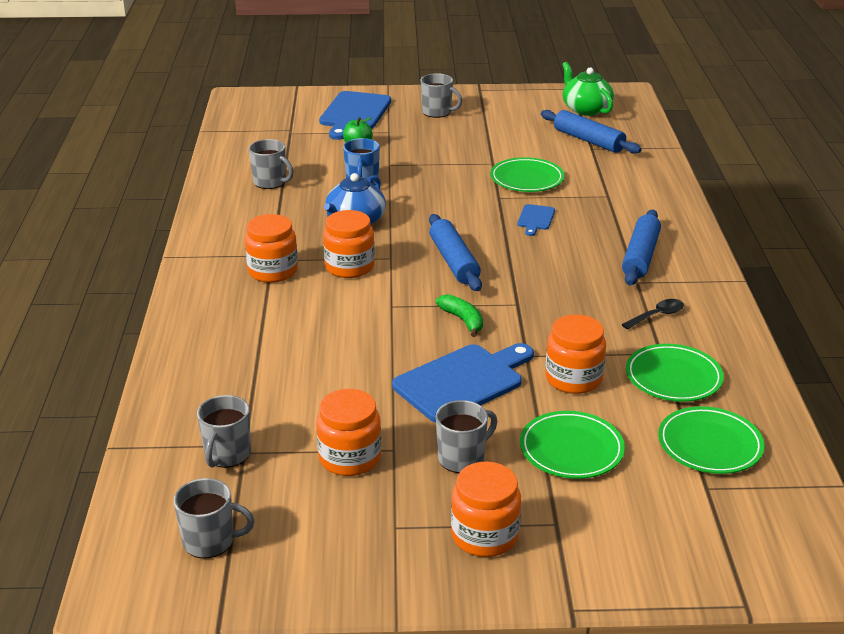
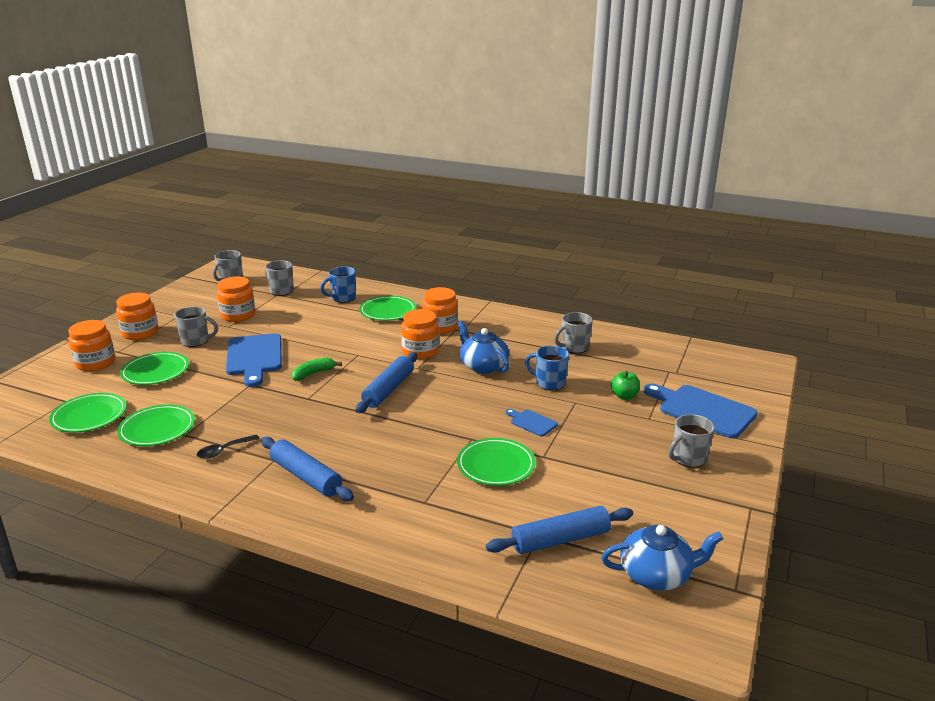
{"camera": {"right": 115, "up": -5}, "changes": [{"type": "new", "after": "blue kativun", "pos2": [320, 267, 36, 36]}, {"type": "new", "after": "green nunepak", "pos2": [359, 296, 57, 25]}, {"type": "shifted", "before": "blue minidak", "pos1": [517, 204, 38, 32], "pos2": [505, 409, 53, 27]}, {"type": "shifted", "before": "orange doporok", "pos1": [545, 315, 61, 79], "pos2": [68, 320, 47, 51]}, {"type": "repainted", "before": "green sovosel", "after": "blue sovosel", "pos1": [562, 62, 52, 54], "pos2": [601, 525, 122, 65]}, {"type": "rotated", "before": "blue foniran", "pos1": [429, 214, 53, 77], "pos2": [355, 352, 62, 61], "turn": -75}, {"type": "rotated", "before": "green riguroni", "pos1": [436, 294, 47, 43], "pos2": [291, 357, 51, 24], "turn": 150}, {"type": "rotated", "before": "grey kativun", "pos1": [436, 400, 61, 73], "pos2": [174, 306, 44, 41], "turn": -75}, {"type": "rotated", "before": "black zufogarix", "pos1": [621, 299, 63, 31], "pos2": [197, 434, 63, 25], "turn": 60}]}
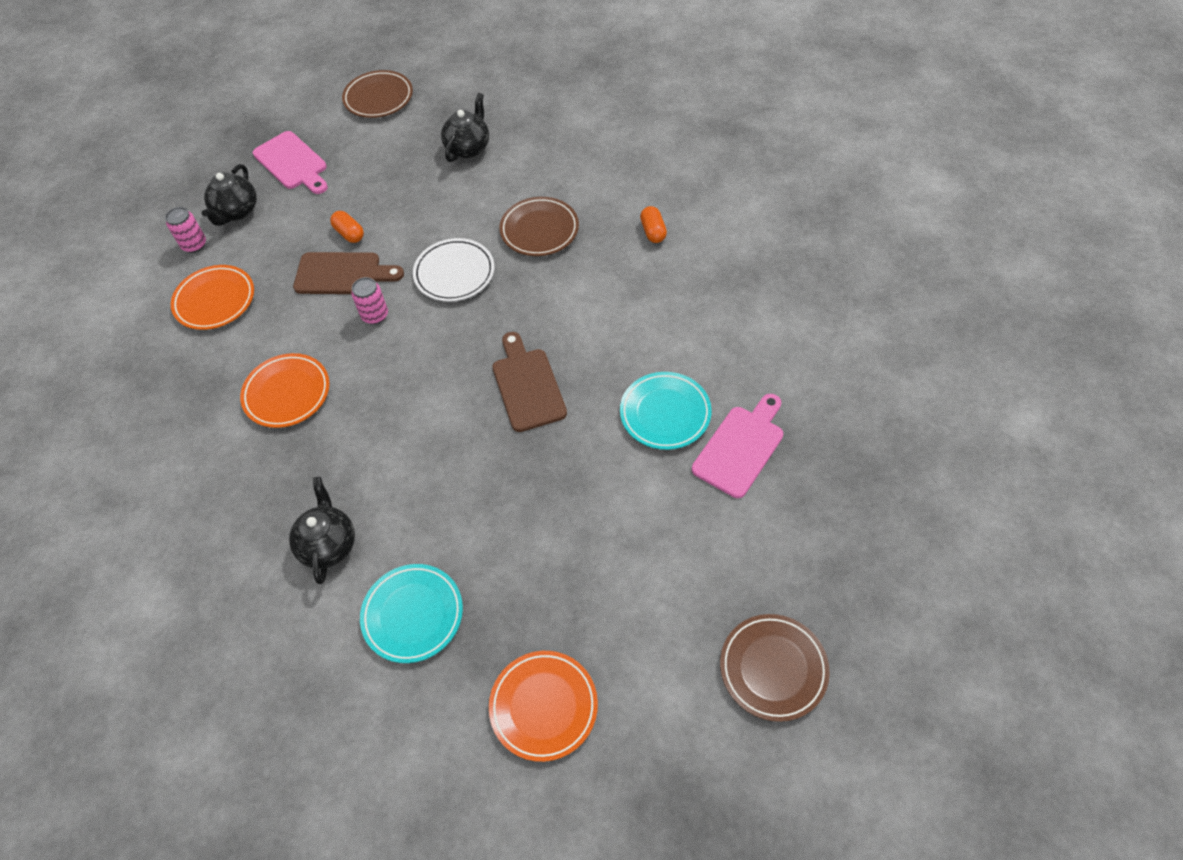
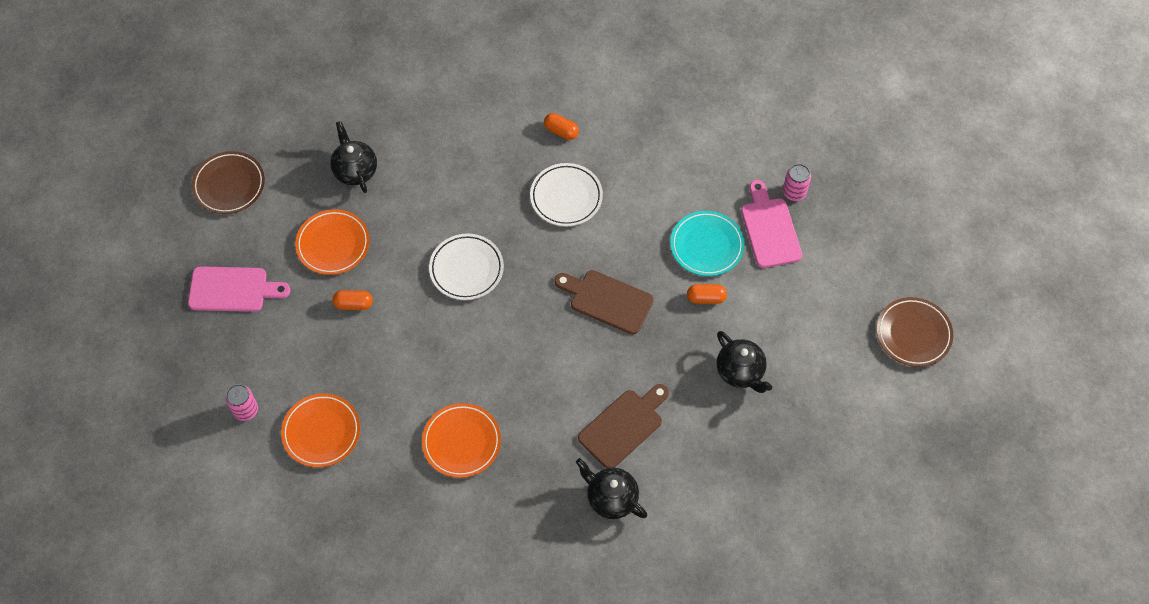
{"camera": {"right": -50, "up": 5}, "changes": [{"type": "gone", "before": "turquoise nunepak", "pos1": [360, 564, 103, 99]}, {"type": "gone", "before": "brown nunepak", "pos1": [499, 197, 80, 59]}, {"type": "new", "after": "white nunepak", "pos2": [530, 163, 73, 64]}, {"type": "new", "after": "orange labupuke", "pos2": [687, 284, 40, 20]}, {"type": "shifted", "before": "black sovosel", "pos1": [202, 164, 55, 62], "pos2": [717, 331, 55, 62]}, {"type": "shifted", "before": "brown minidak", "pos1": [293, 252, 111, 42], "pos2": [578, 384, 91, 84]}, {"type": "shifted", "before": "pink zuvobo", "pos1": [351, 277, 37, 47], "pos2": [783, 164, 28, 37]}, {"type": "shifted", "before": "orange nunepak", "pos1": [489, 651, 109, 111], "pos2": [295, 209, 75, 66]}]}
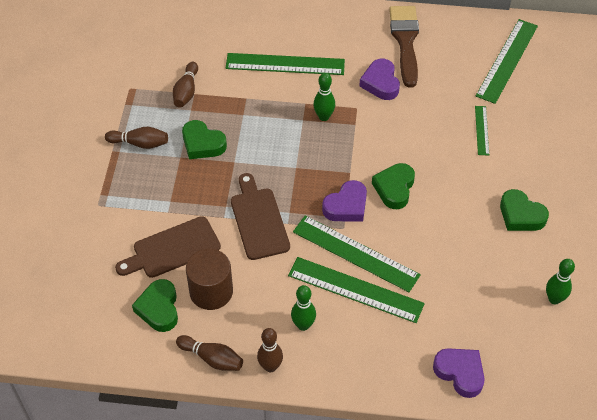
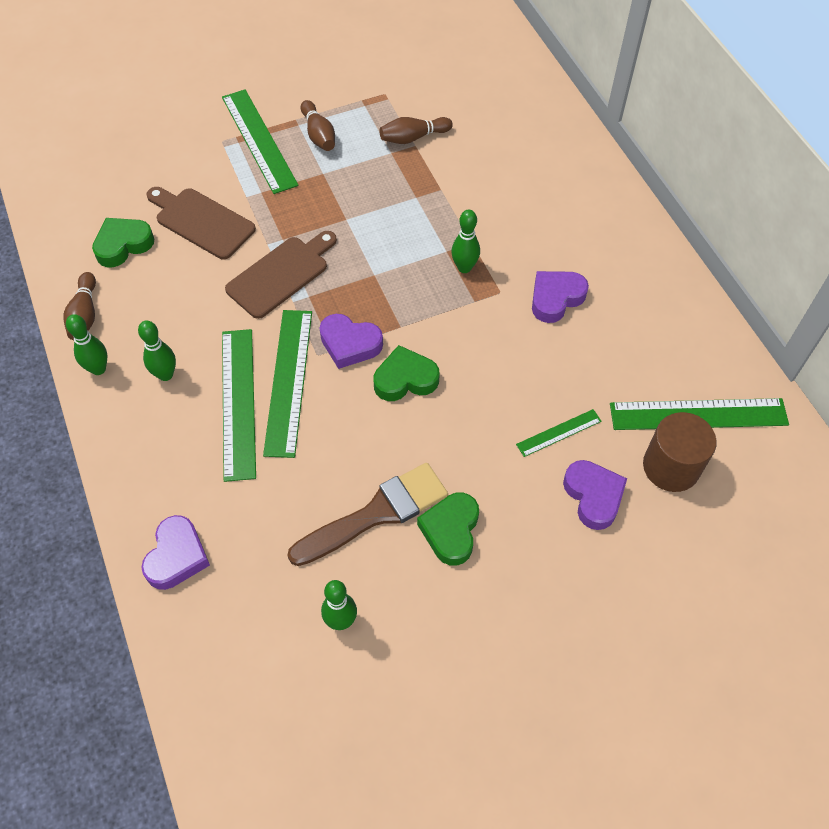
{"camera": {"right": 60, "up": 5}, "changes": [{"type": "gone", "before": "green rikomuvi", "pos1": [182, 120, 45, 39]}, {"type": "new", "after": "purple rikomuvi", "pos2": [563, 460, 64, 70]}, {"type": "shifted", "before": "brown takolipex", "pos1": [186, 249, 47, 61], "pos2": [643, 412, 74, 80]}, {"type": "shifted", "before": "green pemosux", "pos1": [226, 53, 119, 22], "pos2": [222, 89, 76, 105]}, {"type": "shifted", "before": "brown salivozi", "pos1": [389, 6, 30, 82], "pos2": [287, 463, 161, 103]}, {"type": "repainted", "before": "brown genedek", "after": "green genedek", "pos1": [257, 328, 26, 44], "pos2": [66, 314, 41, 61]}]}
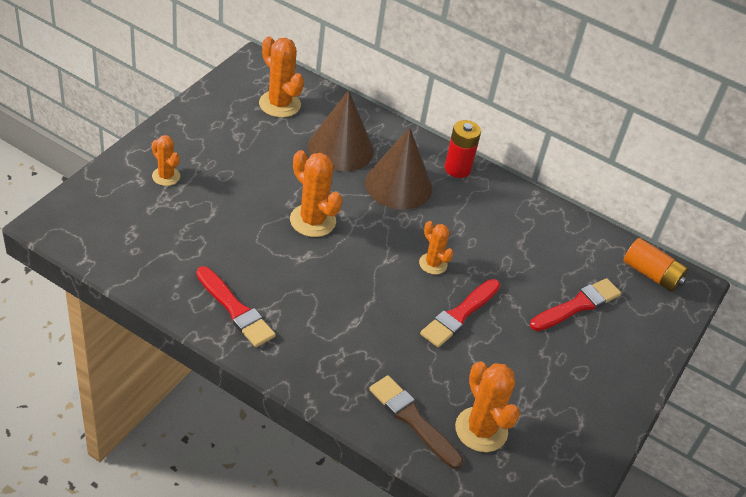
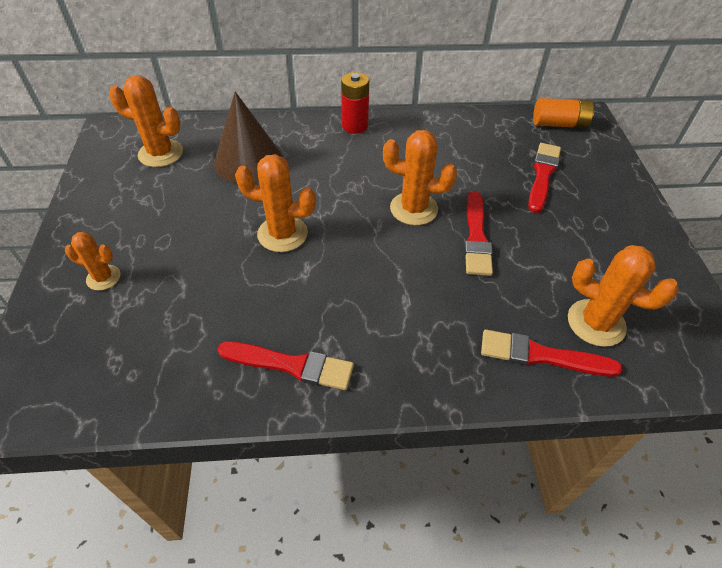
{"camera": {"right": -30, "up": 5}, "changes": [{"type": "gone", "before": "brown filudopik", "pos1": [365, 127, 67, 83]}, {"type": "repainted", "before": "brown salivozi", "after": "red salivozi", "pos1": [369, 375, 94, 94], "pos2": [481, 329, 142, 48]}, {"type": "scaled", "before": "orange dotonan", "pos1": [419, 221, 35, 53], "pos2": [383, 130, 74, 95], "scale": 1.64}]}
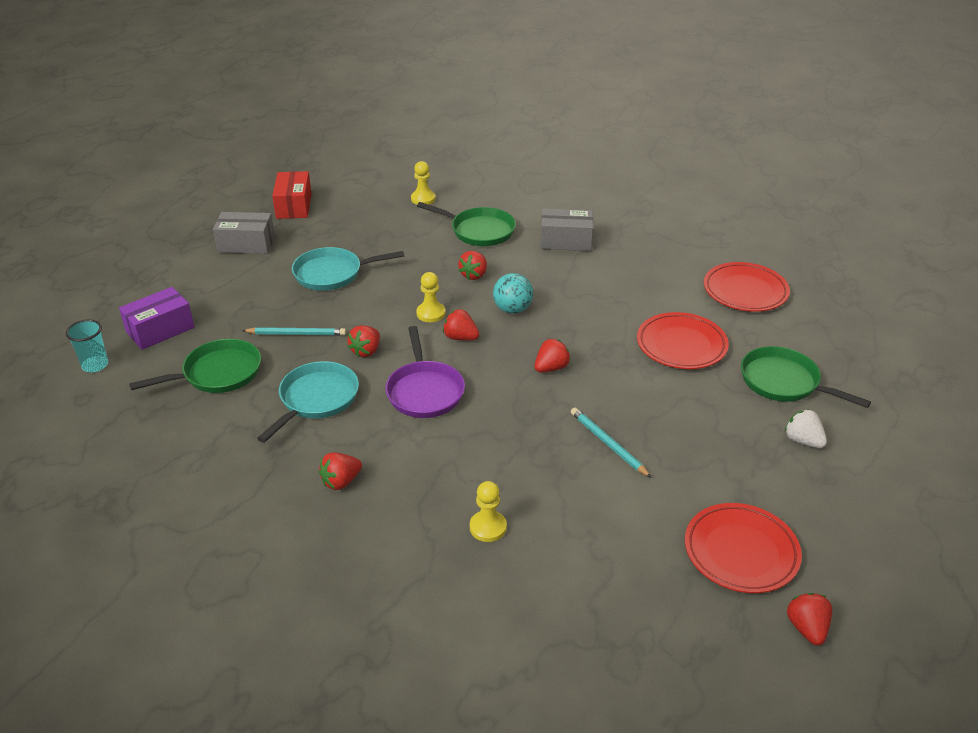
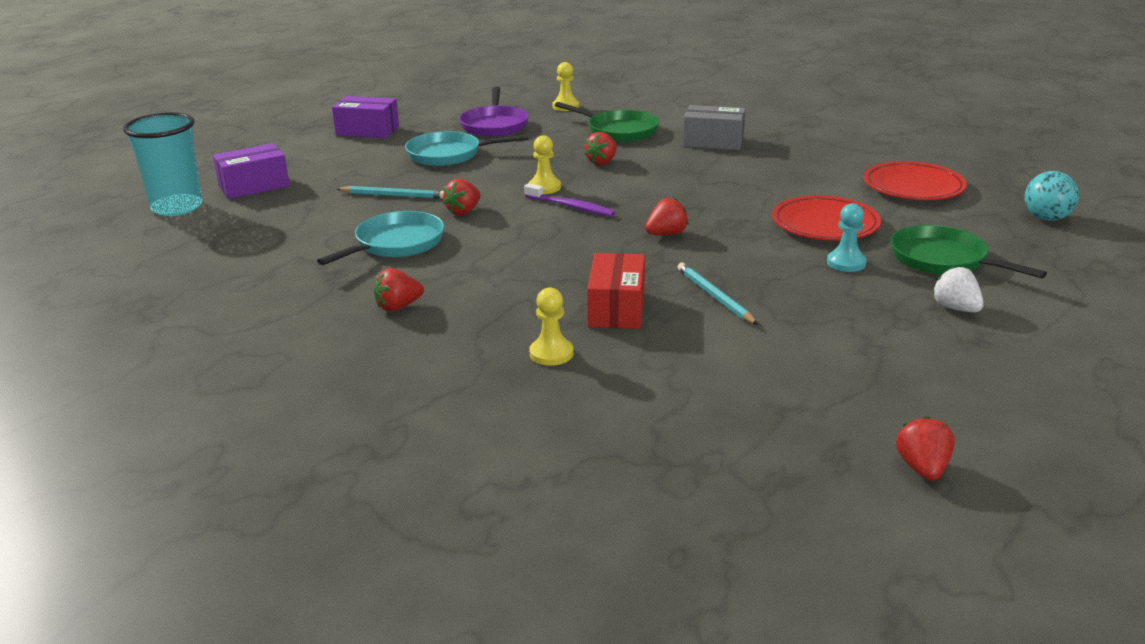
{"camera": {"right": 10, "up": -10}, "changes": [{"type": "gone", "before": "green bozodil", "pos1": [129, 339, 132, 54]}, {"type": "gone", "before": "red nunepak", "pos1": [685, 503, 117, 90]}, {"type": "new", "after": "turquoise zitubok", "pos2": [827, 203, 40, 69]}, {"type": "shifted", "before": "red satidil", "pos1": [272, 171, 40, 48], "pos2": [587, 253, 58, 76]}, {"type": "shifted", "before": "purple bozodil", "pos1": [385, 326, 80, 92], "pos2": [459, 87, 70, 50]}, {"type": "shifted", "before": "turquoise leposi", "pos1": [493, 273, 40, 41], "pos2": [1025, 171, 54, 50]}, {"type": "swapped", "before": "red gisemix", "after": "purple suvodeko", "pos1": [443, 309, 36, 31], "pos2": [524, 183, 92, 34]}, {"type": "repainted", "before": "grey satidil", "after": "purple satidil", "pos1": [213, 212, 62, 42], "pos2": [332, 96, 67, 42]}, {"type": "scaled", "before": "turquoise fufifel", "pos1": [66, 319, 42, 53], "pos2": [123, 112, 80, 104], "scale": 1.81}]}
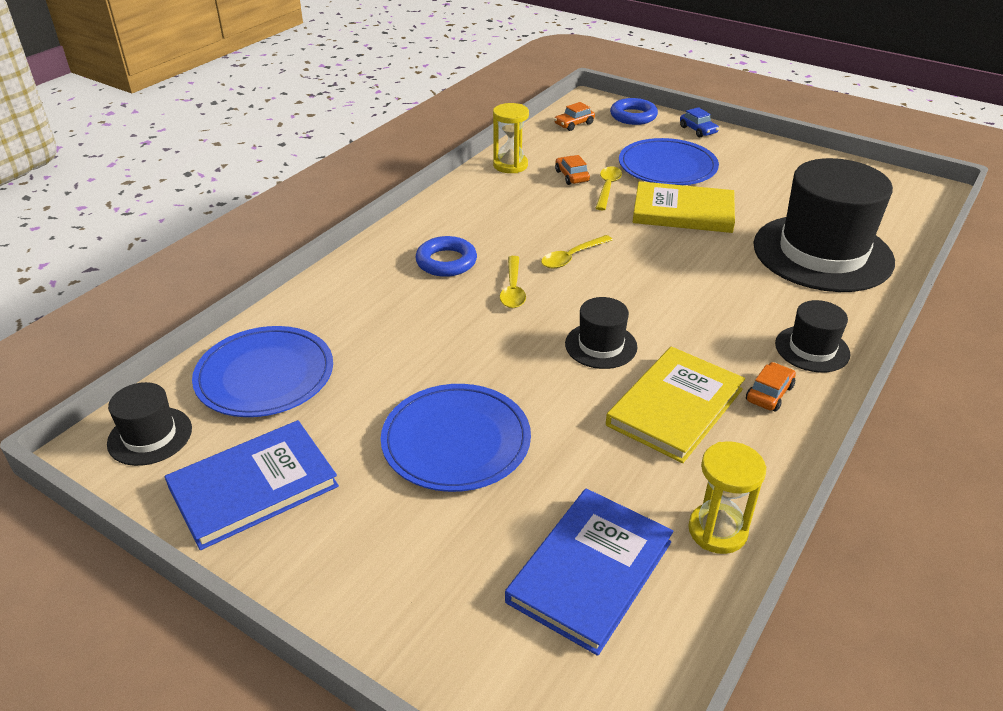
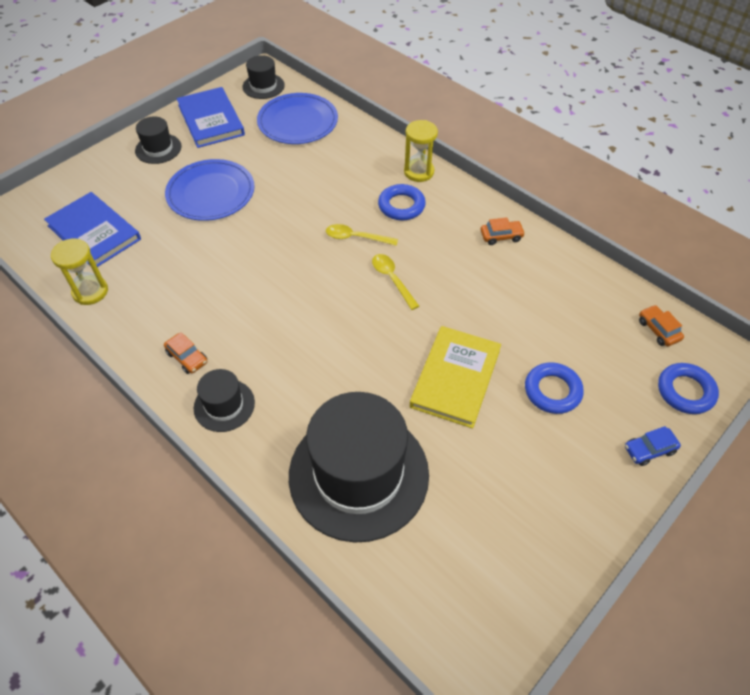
{"camera": {"right": 100, "up": 15}, "changes": [{"type": "gone", "before": "yellow zufogarix", "pos1": [596, 166, 26, 44]}, {"type": "gone", "before": "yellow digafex", "pos1": [606, 347, 139, 116]}, {"type": "shifted", "before": "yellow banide", "pos1": [493, 103, 36, 70], "pos2": [404, 120, 34, 62]}, {"type": "shifted", "before": "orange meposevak", "pos1": [555, 155, 35, 30], "pos2": [480, 217, 45, 28]}, {"type": "shifted", "before": "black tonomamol", "pos1": [565, 297, 73, 72], "pos2": [135, 116, 46, 48]}, {"type": "swapped", "before": "blue nunepak", "after": "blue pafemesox", "pos1": [619, 138, 100, 47], "pos2": [525, 362, 59, 52]}]}
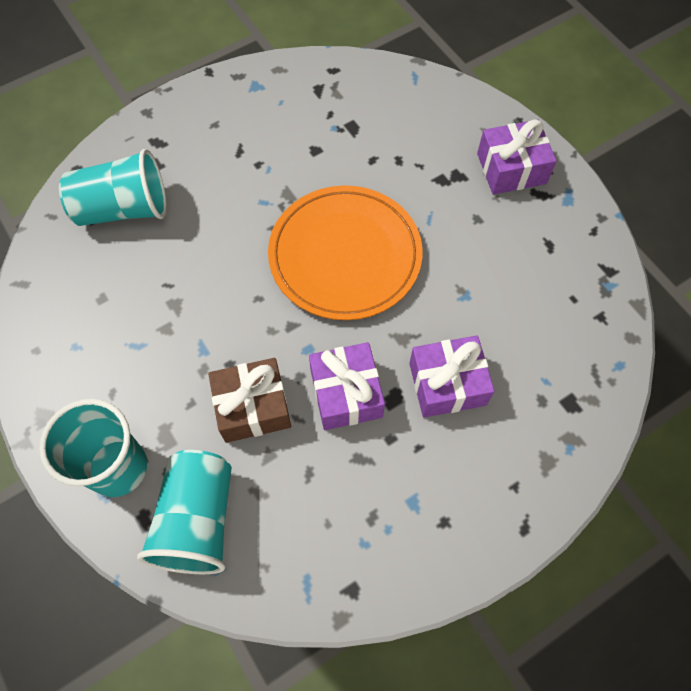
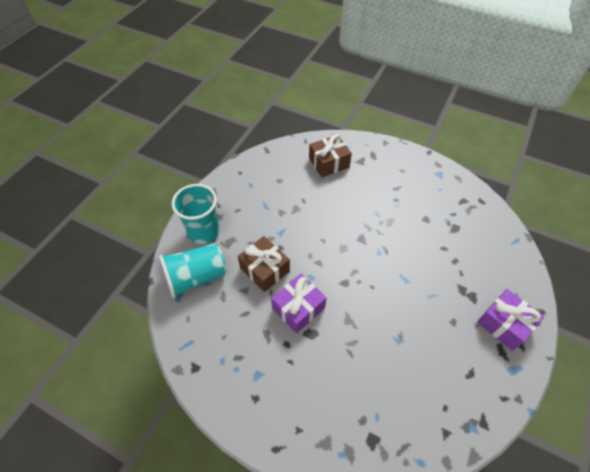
{"camera": {"right": 60, "up": -10}, "changes": [{"type": "gone", "before": "orange nunepak", "pos1": [268, 185, 155, 135]}, {"type": "gone", "before": "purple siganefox", "pos1": [409, 335, 86, 83]}, {"type": "swapped", "before": "turquoise fufifel", "after": "brown siganefox", "pos1": [59, 149, 108, 77], "pos2": [309, 134, 43, 43]}]}
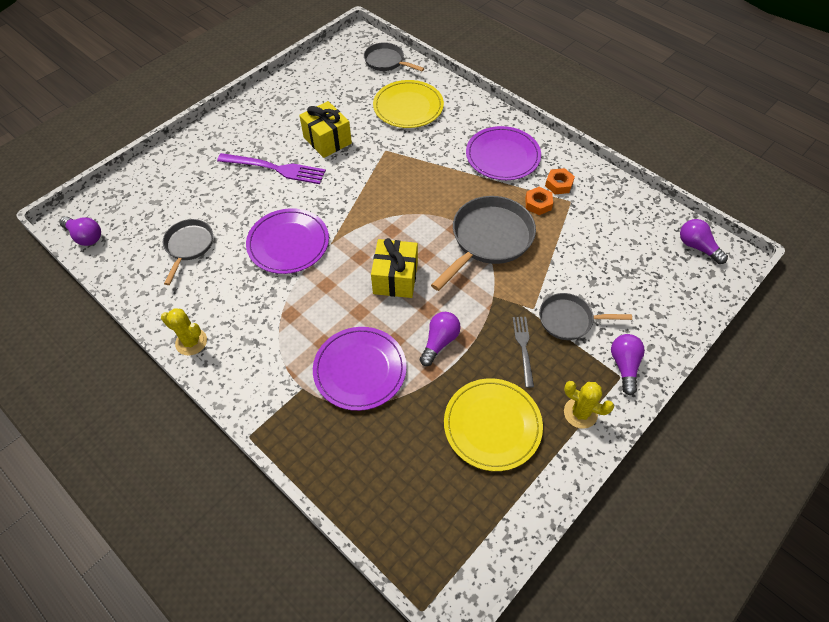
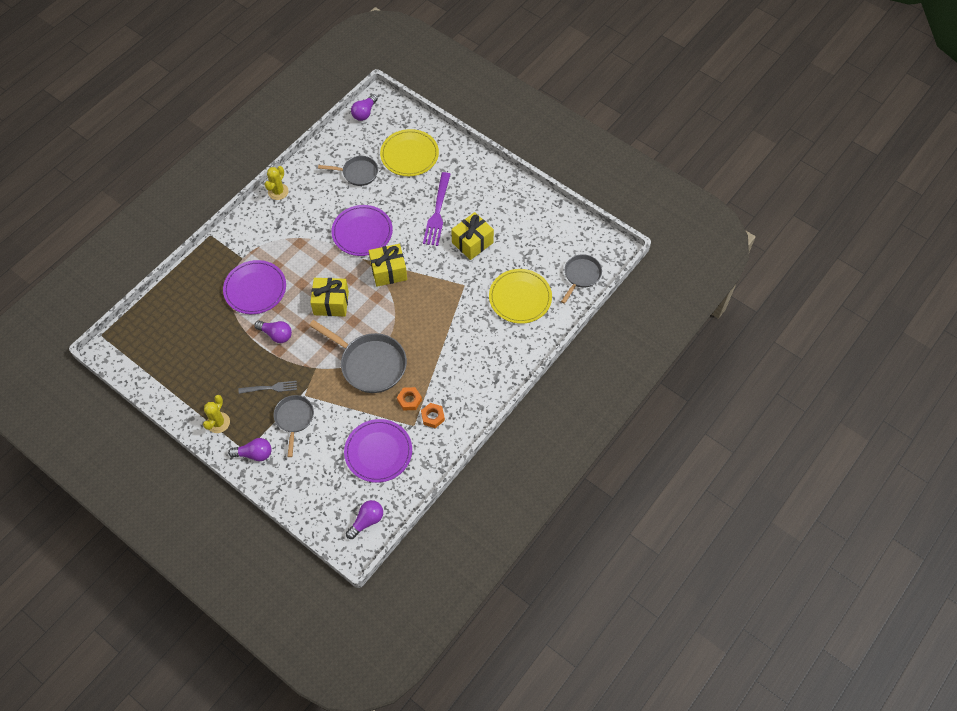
{"camera": {"right": 85, "up": 5}, "changes": [{"type": "new", "after": "yellow siganefox", "pos2": [369, 244, 38, 43]}, {"type": "shifted", "before": "yellow nunepak", "pos1": [444, 378, 99, 93], "pos2": [380, 129, 59, 47]}, {"type": "shifted", "before": "purple nunepak", "pos1": [466, 126, 75, 54], "pos2": [344, 419, 68, 64]}]}
